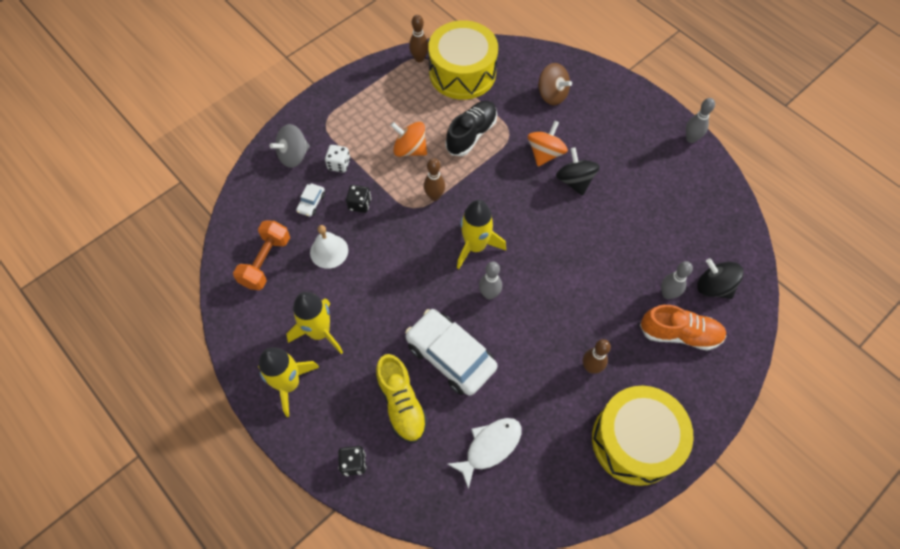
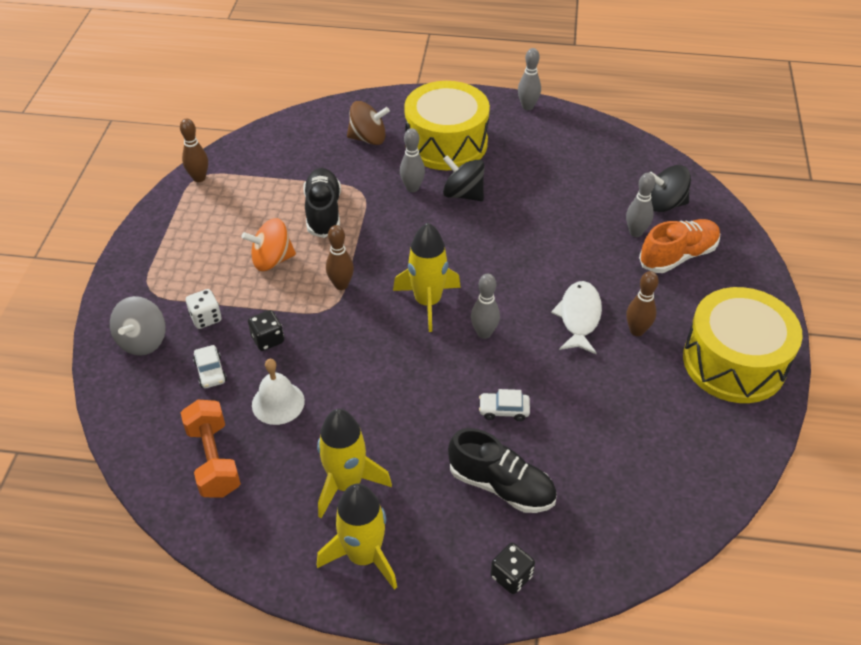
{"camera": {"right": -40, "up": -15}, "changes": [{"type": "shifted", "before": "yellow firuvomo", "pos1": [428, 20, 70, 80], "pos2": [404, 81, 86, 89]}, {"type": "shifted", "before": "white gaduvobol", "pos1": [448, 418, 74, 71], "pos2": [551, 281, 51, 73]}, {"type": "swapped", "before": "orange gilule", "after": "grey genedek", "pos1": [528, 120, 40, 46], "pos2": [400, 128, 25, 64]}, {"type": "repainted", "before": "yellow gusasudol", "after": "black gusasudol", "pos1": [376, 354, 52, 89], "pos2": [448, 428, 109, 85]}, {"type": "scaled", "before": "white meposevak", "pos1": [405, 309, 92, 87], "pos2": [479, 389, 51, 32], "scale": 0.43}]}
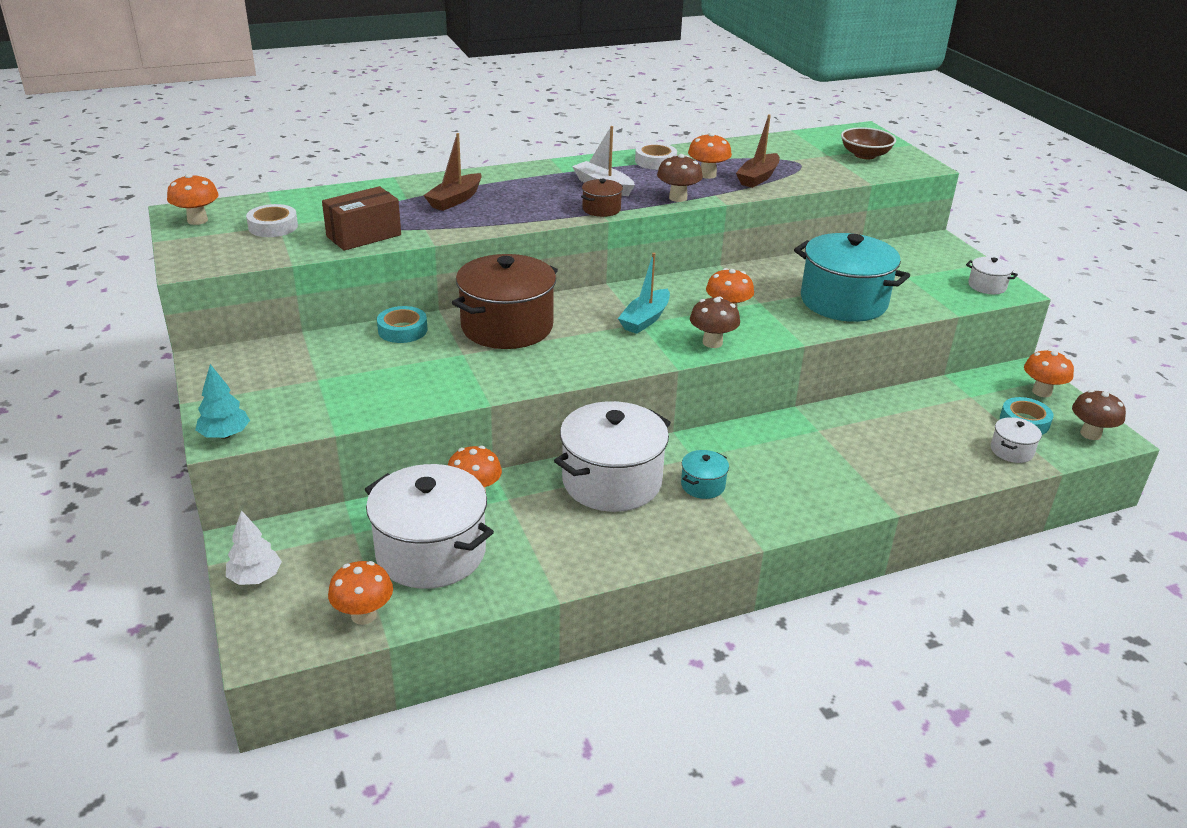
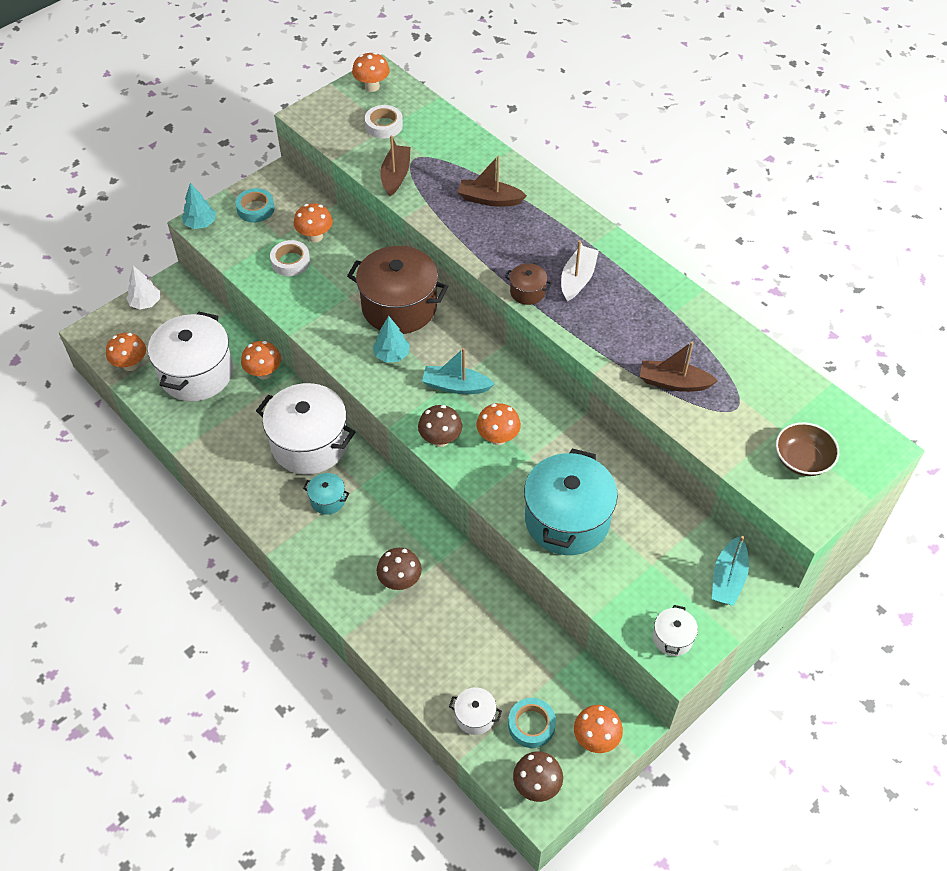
{"camera": {"right": 70, "up": 20}, "changes": [{"type": "new", "after": "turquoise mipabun", "pos2": [373, 316, 37, 47]}, {"type": "new", "after": "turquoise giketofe", "pos2": [712, 536, 37, 70]}, {"type": "shifted", "before": "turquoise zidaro", "pos1": [377, 306, 51, 37], "pos2": [236, 188, 39, 34]}, {"type": "shifted", "before": "white zidaro", "pos1": [635, 143, 42, 27], "pos2": [270, 240, 40, 36]}, {"type": "shifted", "before": "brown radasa", "pos1": [657, 154, 46, 48], "pos2": [377, 548, 45, 42]}, {"type": "shifted", "before": "orange radasa", "pos1": [688, 132, 44, 47], "pos2": [294, 203, 39, 39]}, {"type": "swapped", "before": "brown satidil", "after": "brown giketofe", "pos1": [322, 186, 79, 65], "pos2": [380, 136, 31, 60]}]}
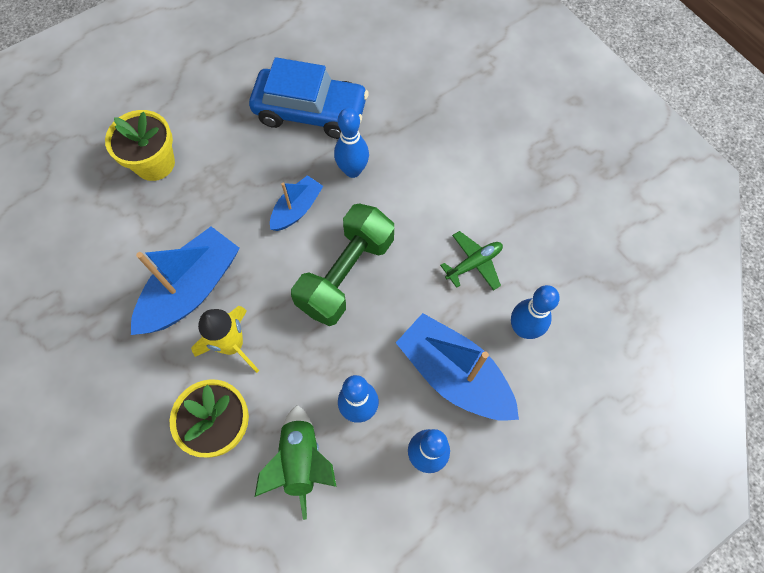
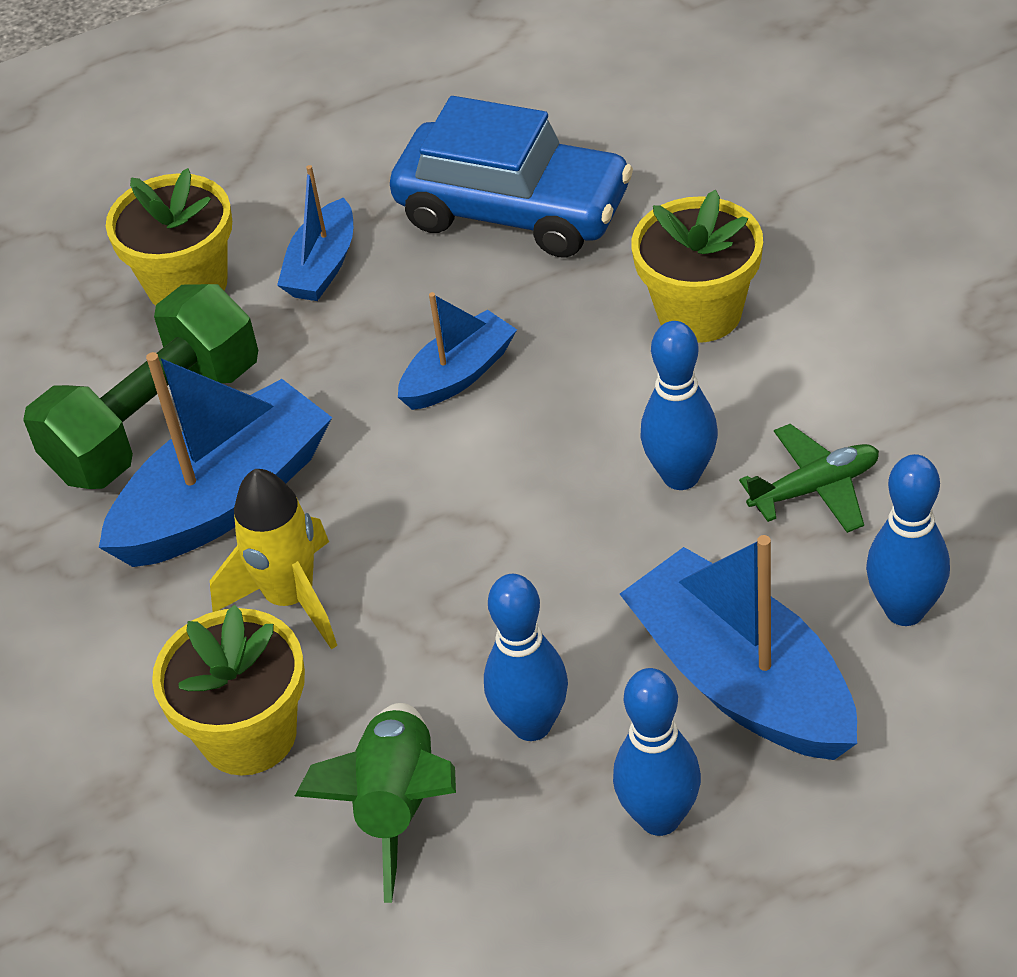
{"camera": {"right": 15, "up": -20}, "changes": [{"type": "new", "after": "blue giketofe", "pos2": [277, 165, 76, 136]}, {"type": "new", "after": "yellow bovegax", "pos2": [631, 190, 132, 153]}, {"type": "shifted", "before": "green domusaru", "pos1": [291, 203, 103, 123], "pos2": [23, 284, 235, 205]}, {"type": "shifted", "before": "blue genedek", "pos1": [334, 108, 35, 70], "pos2": [640, 321, 78, 169]}]}
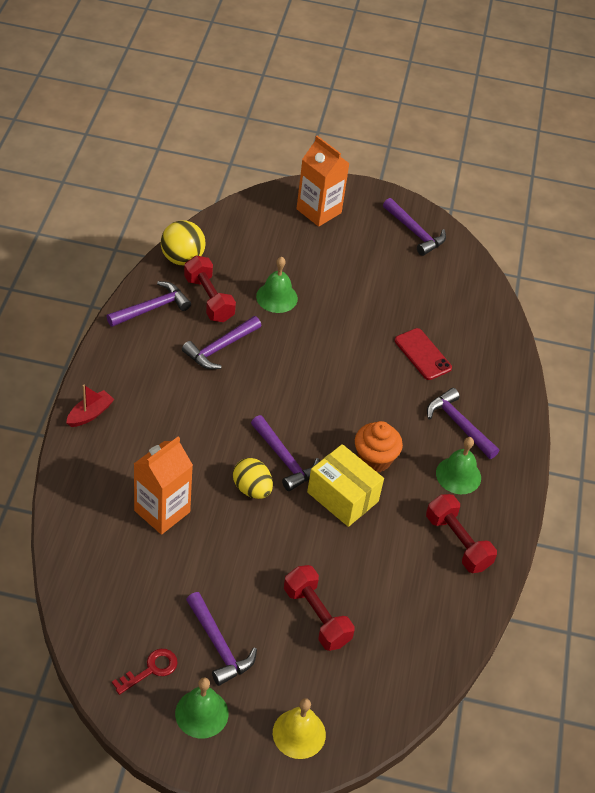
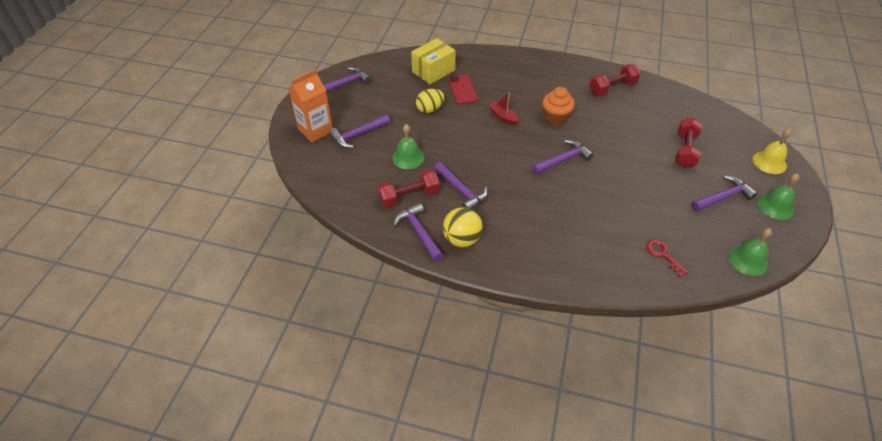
{"camera": {"right": -80, "up": 0}, "changes": [{"type": "gone", "before": "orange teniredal", "pos1": [134, 436, 59, 99]}, {"type": "shifted", "before": "red giketofe", "pos1": [66, 385, 49, 42], "pos2": [489, 92, 29, 33]}, {"type": "shifted", "before": "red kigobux", "pos1": [112, 649, 66, 46], "pos2": [646, 239, 42, 38]}, {"type": "shifted", "before": "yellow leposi", "pos1": [161, 220, 45, 45], "pos2": [443, 207, 40, 40]}, {"type": "shifted", "before": "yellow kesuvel", "pos1": [233, 458, 40, 41], "pos2": [416, 89, 28, 24]}, {"type": "shifted", "before": "yellow satidil", "pos1": [307, 444, 77, 83], "pos2": [411, 38, 45, 46]}, {"type": "shifted", "before": "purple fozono", "pos1": [427, 388, 72, 71], "pos2": [329, 114, 61, 34]}, {"type": "shifted", "before": "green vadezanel", "pos1": [436, 437, 45, 57], "pos2": [729, 228, 43, 48]}, {"type": "rotated", "before": "red domusaru", "pos1": [284, 565, 71, 86], "pos2": [675, 117, 27, 51], "turn": -45}, {"type": "rotated", "before": "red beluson", "pos1": [394, 328, 58, 52], "pos2": [448, 75, 30, 29], "turn": -75}]}
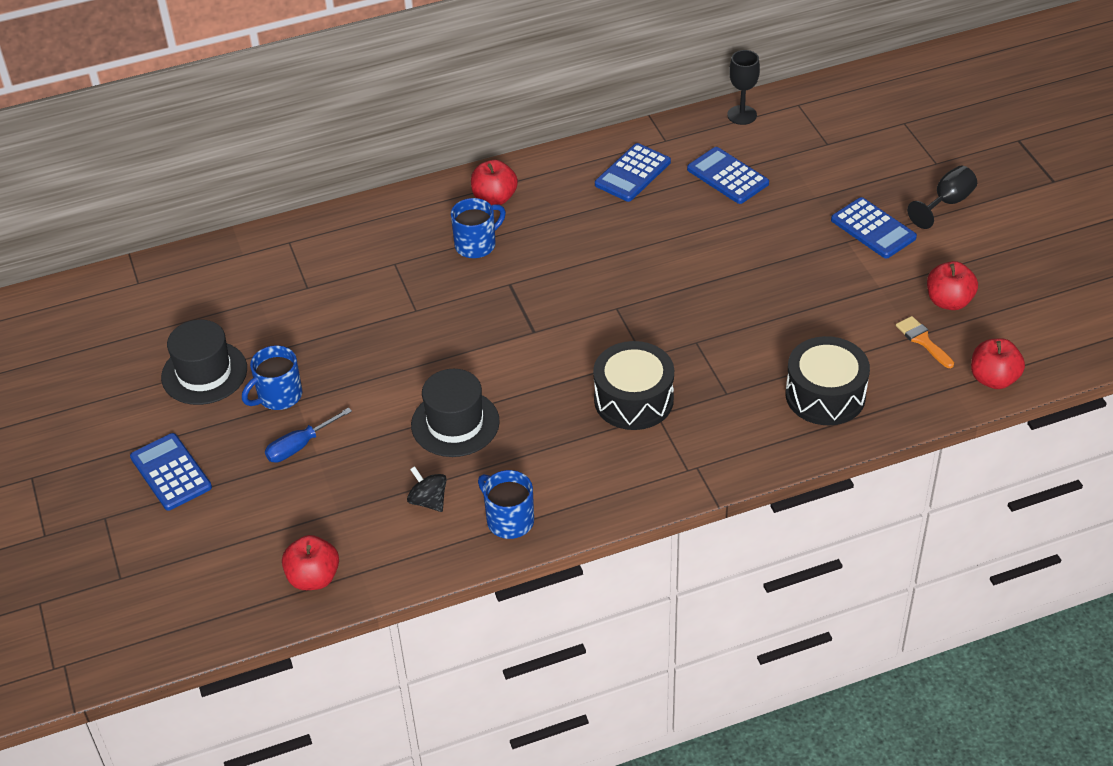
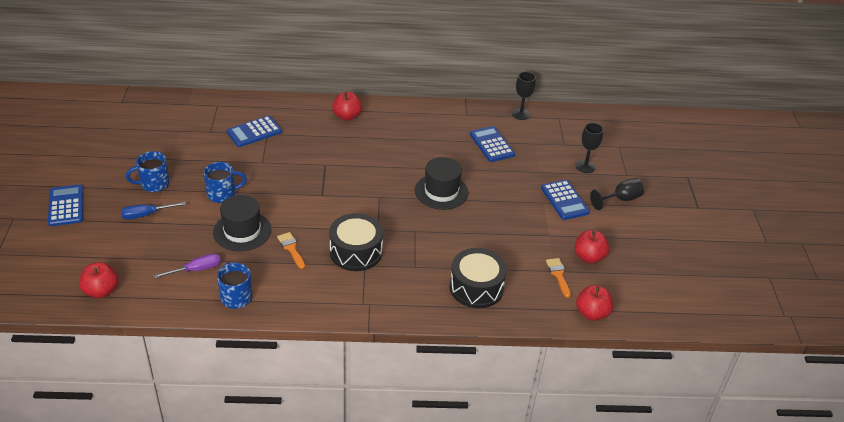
{"camera": {"right": 15, "up": -5}, "changes": [{"type": "new", "after": "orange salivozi", "pos2": [277, 232, 28, 37]}, {"type": "new", "after": "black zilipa", "pos2": [576, 123, 28, 50]}, {"type": "shifted", "before": "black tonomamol", "pos1": [161, 320, 86, 85], "pos2": [415, 157, 53, 53]}, {"type": "shifted", "before": "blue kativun", "pos1": [451, 198, 55, 60], "pos2": [203, 162, 44, 41]}, {"type": "shifted", "before": "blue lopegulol", "pos1": [595, 143, 76, 59], "pos2": [227, 116, 55, 31]}, {"type": "swapped", "before": "black gilule", "after": "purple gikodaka", "pos1": [407, 466, 40, 46], "pos2": [153, 253, 68, 26]}]}
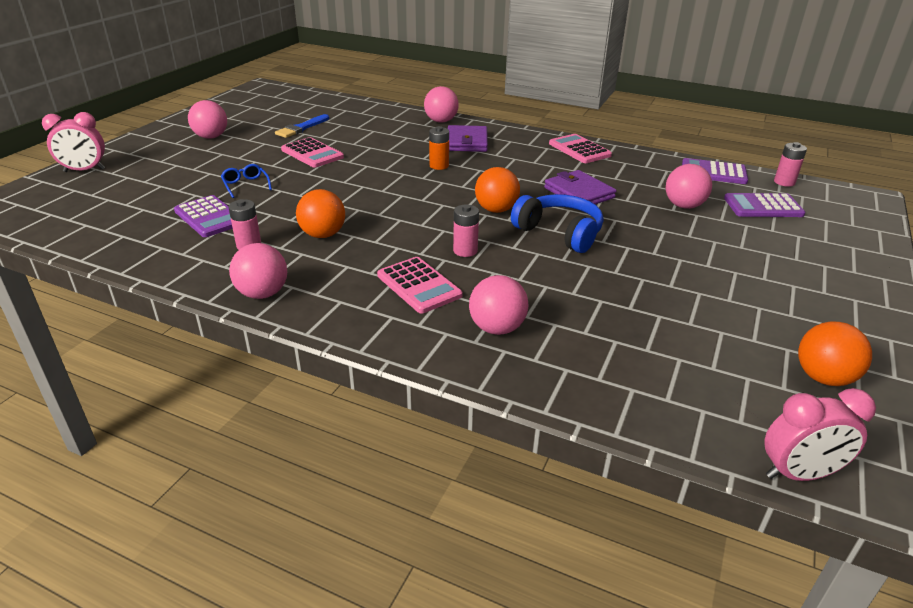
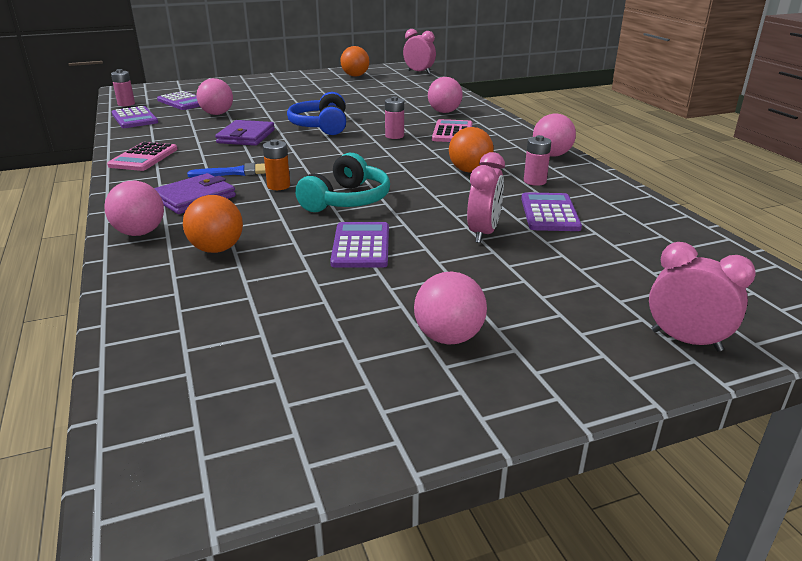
{"camera": {"right": -135, "up": -5}, "changes": [{"type": "new", "after": "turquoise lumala", "pos2": [295, 153, 95, 59]}, {"type": "shifted", "before": "blue salivozi", "pos1": [275, 114, 54, 24], "pos2": [187, 163, 79, 15]}, {"type": "shifted", "before": "orange leposi", "pos1": [475, 167, 45, 46], "pos2": [183, 195, 60, 58]}, {"type": "swapped", "before": "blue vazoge", "after": "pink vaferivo", "pos1": [221, 164, 51, 34], "pos2": [467, 152, 38, 91]}, {"type": "repainted", "before": "pink lopegulol", "after": "purple lopegulol", "pos1": [281, 137, 63, 31], "pos2": [330, 222, 59, 46]}]}
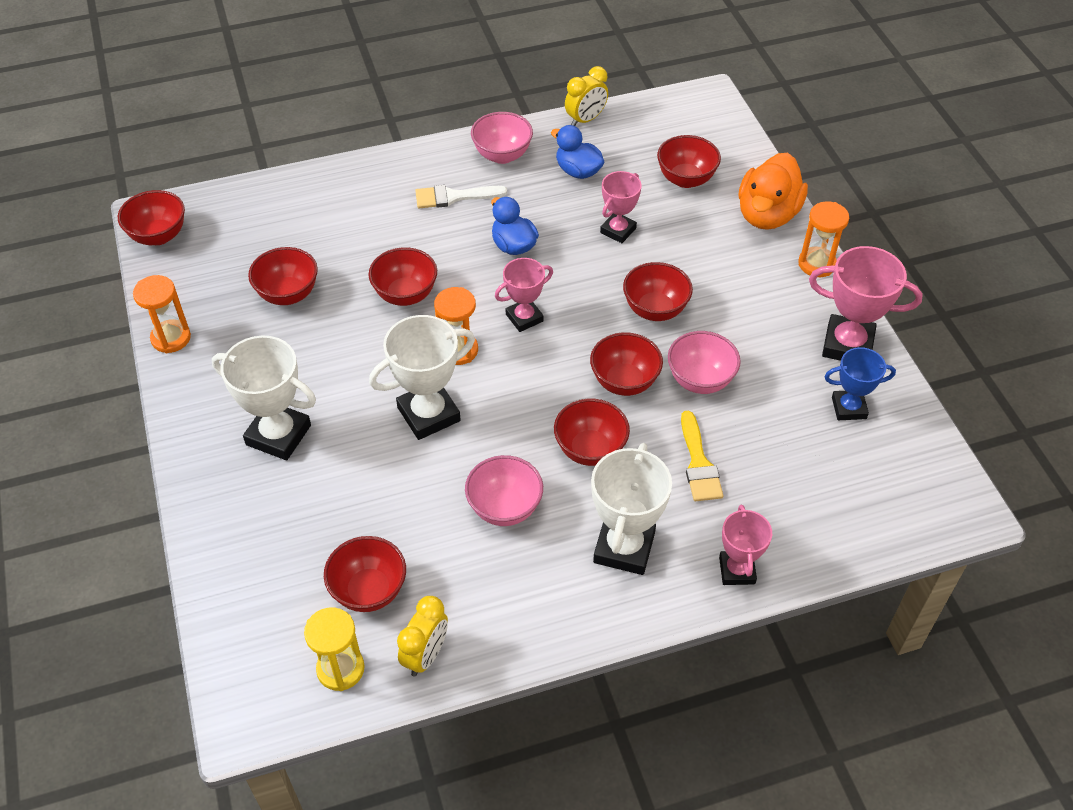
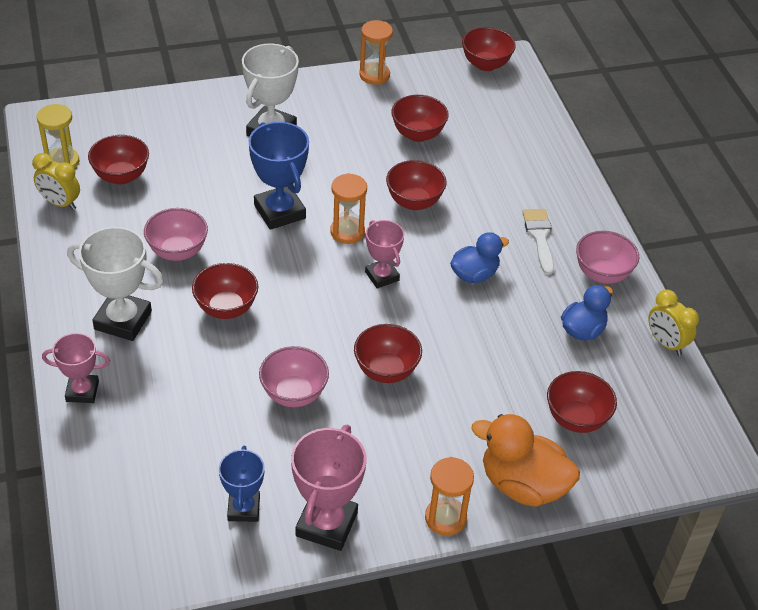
{"camera": {"right": 90, "up": -5}, "changes": [{"type": "gone", "before": "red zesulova", "pos1": [590, 332, 73, 64]}, {"type": "gone", "before": "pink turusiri", "pos1": [600, 171, 42, 72]}, {"type": "gone", "before": "yellow salivozi", "pos1": [681, 411, 43, 90]}, {"type": "repainted", "before": "white turusiri", "after": "blue turusiri", "pos1": [369, 315, 106, 125], "pos2": [248, 122, 61, 108]}]}
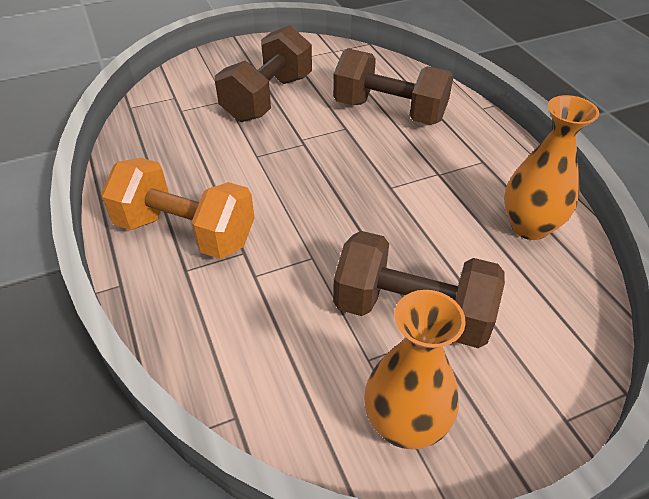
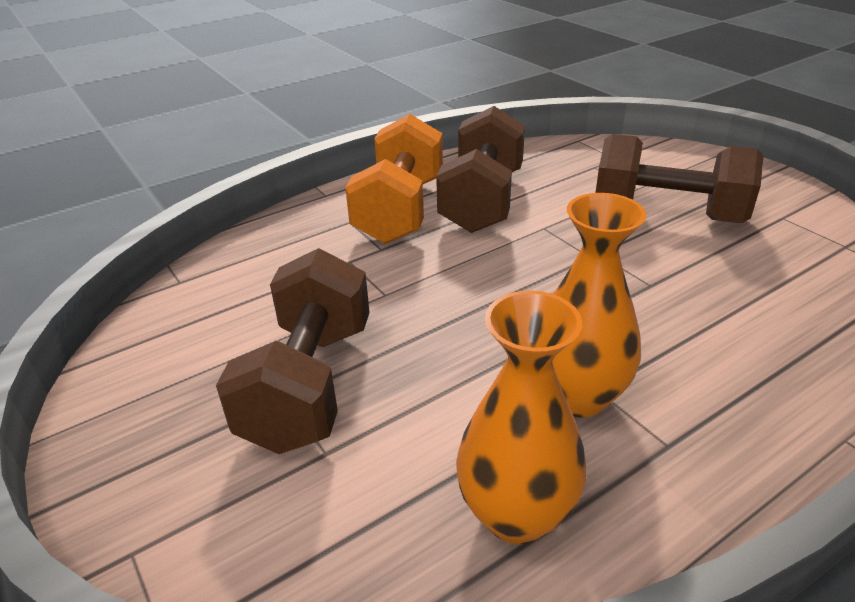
{"camera": {"right": 80, "up": -10}, "changes": [{"type": "shifted", "before": "brown domusaru", "pos1": [333, 48, 120, 77], "pos2": [436, 106, 89, 127]}, {"type": "shifted", "before": "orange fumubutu", "pos1": [364, 290, 102, 160], "pos2": [552, 193, 94, 225]}]}
